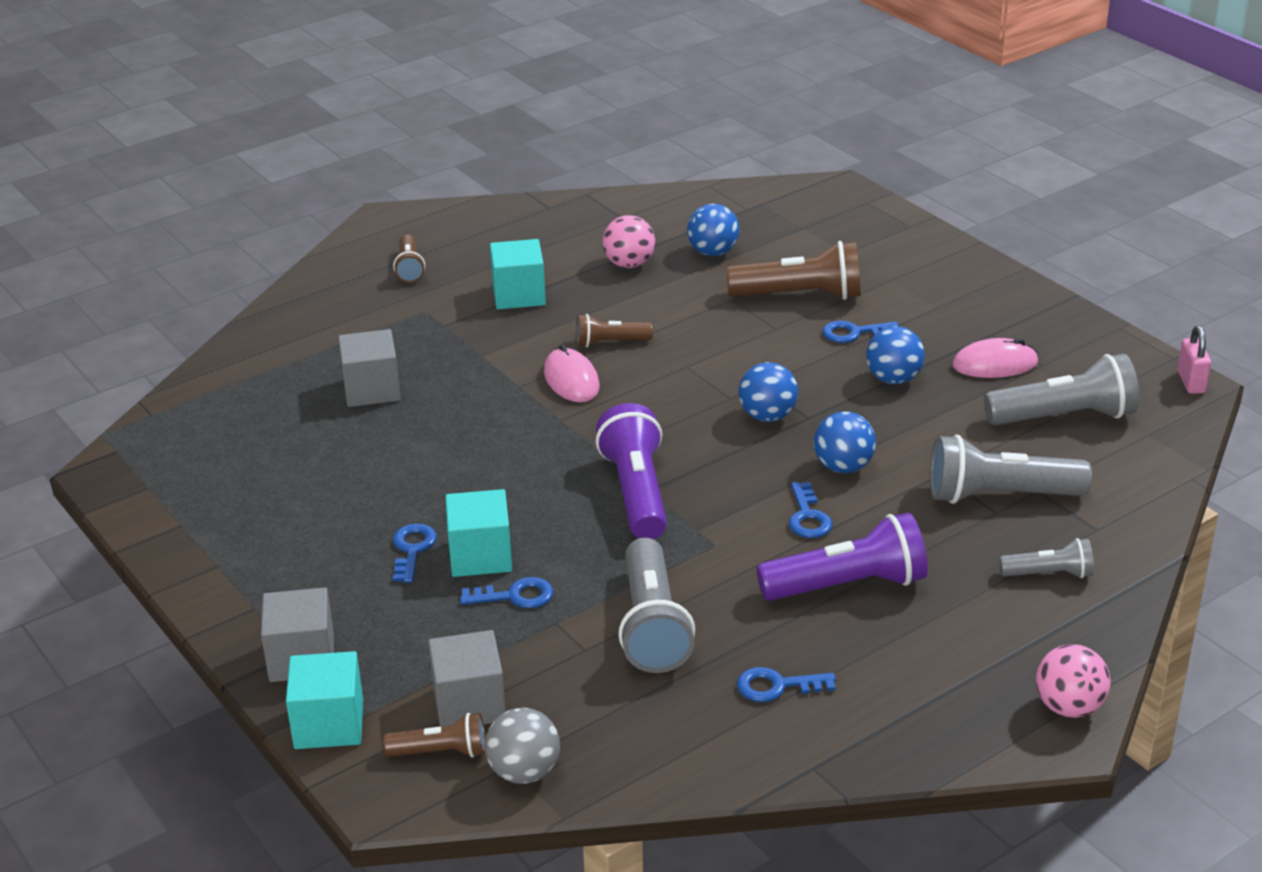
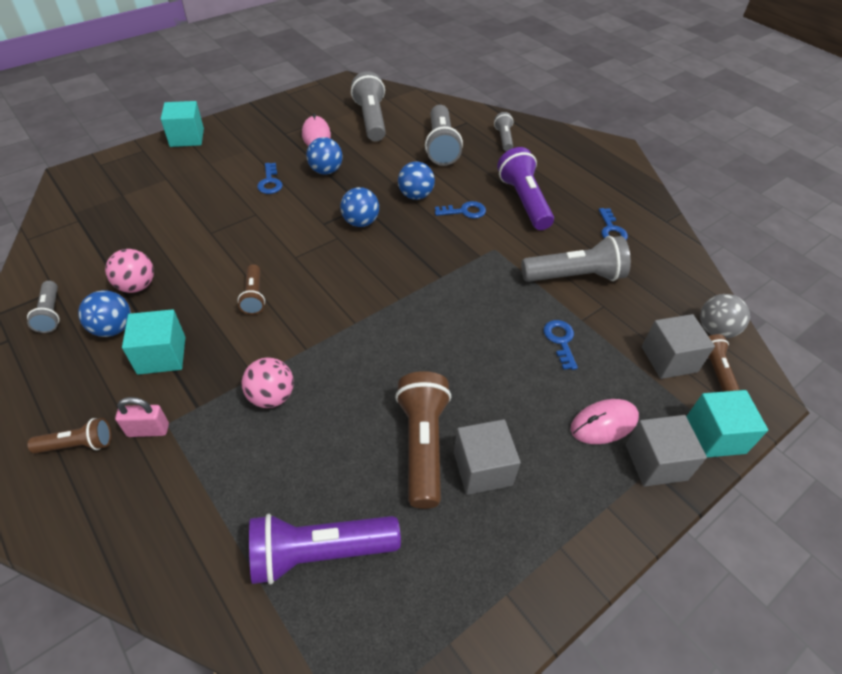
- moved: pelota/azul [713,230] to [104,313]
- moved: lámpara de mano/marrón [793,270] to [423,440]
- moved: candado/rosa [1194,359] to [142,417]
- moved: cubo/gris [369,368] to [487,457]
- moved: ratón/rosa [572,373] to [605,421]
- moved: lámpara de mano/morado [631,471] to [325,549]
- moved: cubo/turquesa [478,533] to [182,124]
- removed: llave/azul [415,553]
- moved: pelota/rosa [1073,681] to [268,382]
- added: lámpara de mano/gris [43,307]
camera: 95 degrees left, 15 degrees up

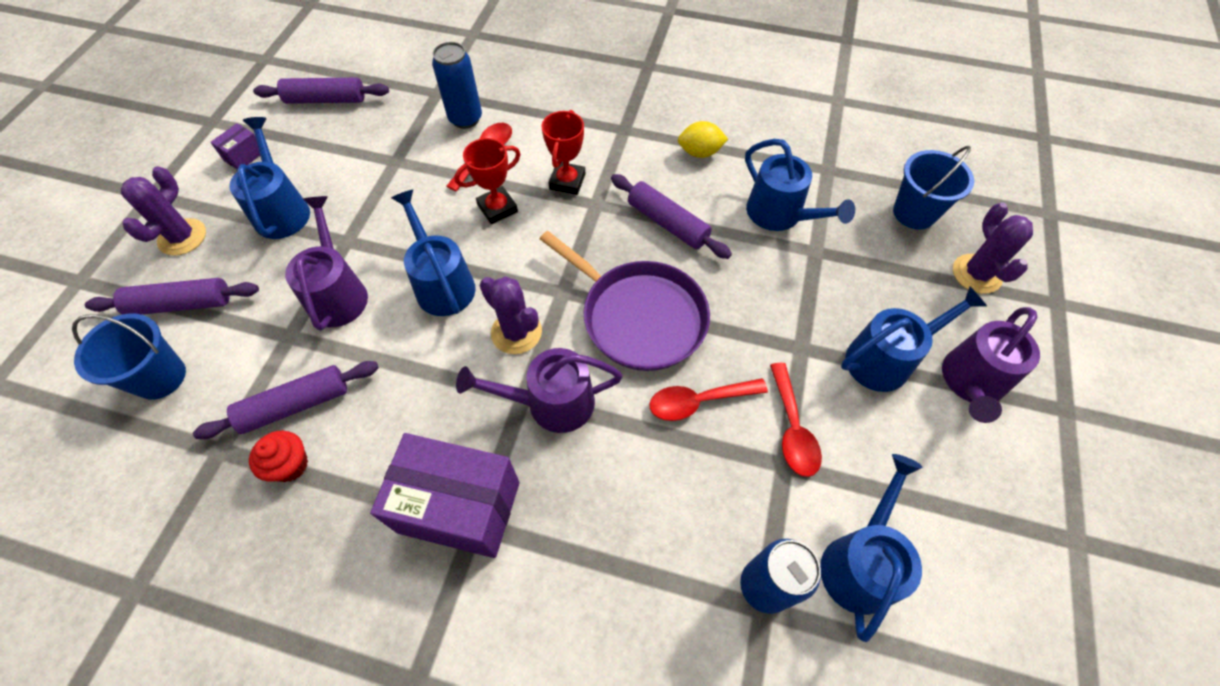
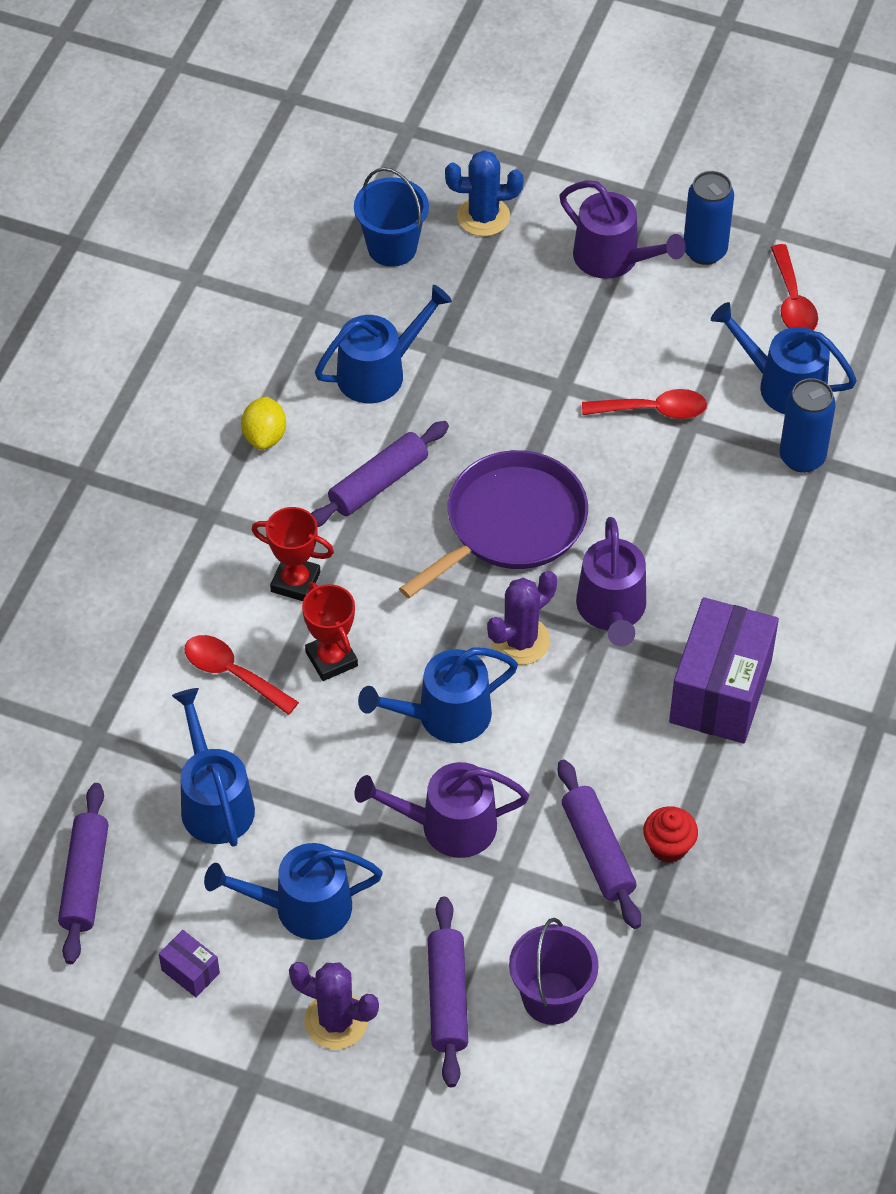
- moved: lata/azul [457,85] to [709,218]
- recoloured: cactus/morado [993,248] to cactus/azul [484,193]
- moved: regadera/azul [914,339] to [213,767]
- recoloured: balde/azul [129,357] to balde/morado [554,971]
- moved: cuchara/rojo [708,399] to [794,287]
camera: 85 degrees left, 5 degrees down

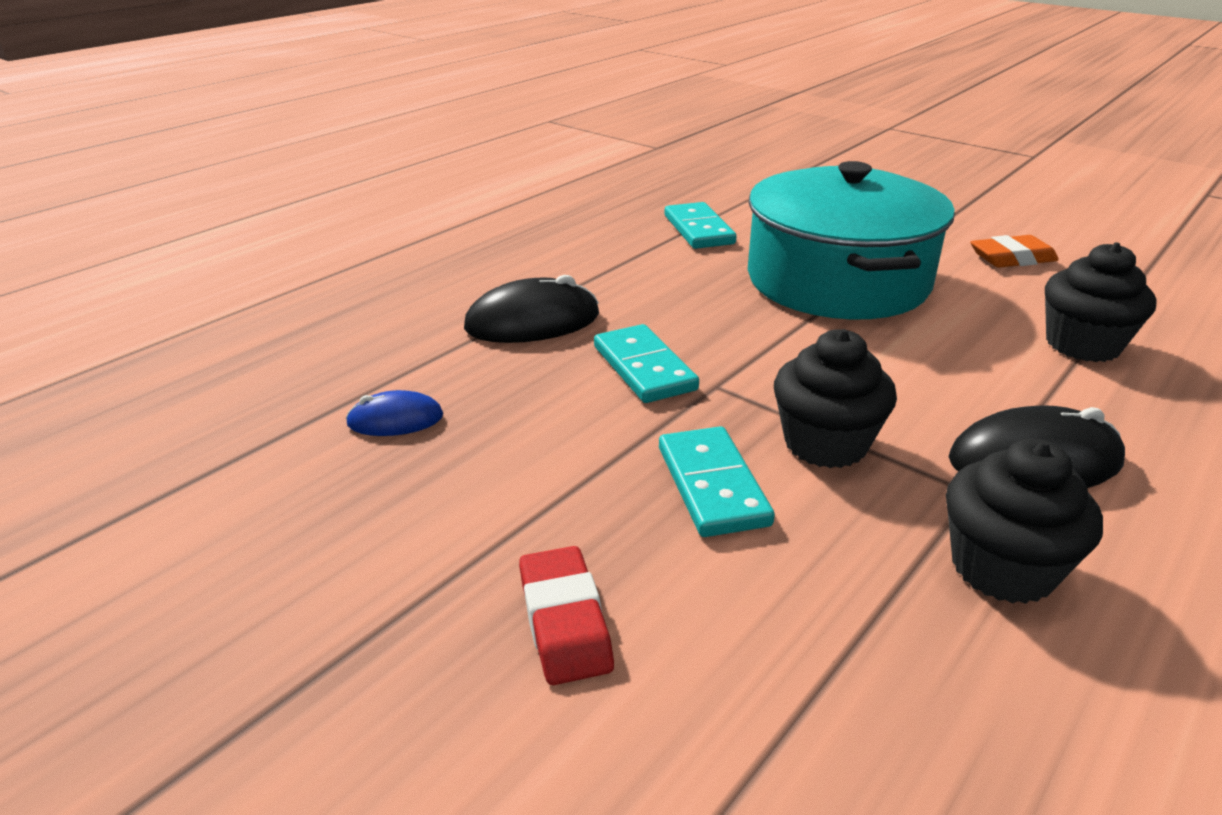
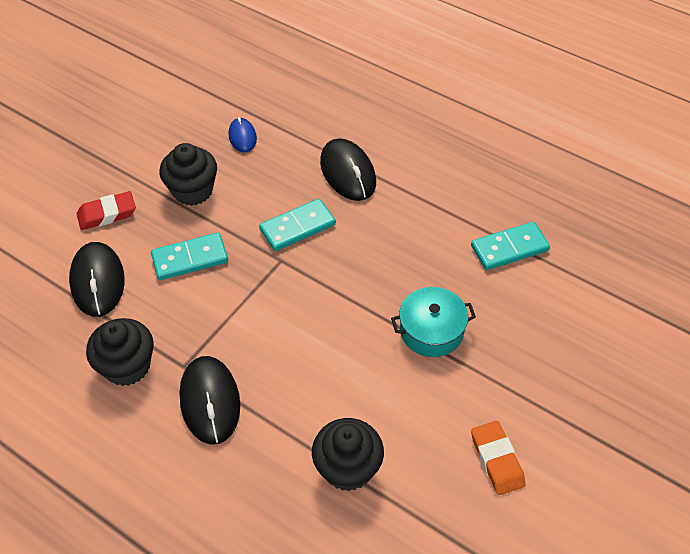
- resized: olla/turquesa [851,240] = [433,322] x0.48
- moved: magdalena/negro [835,398] to [188,174]
- added: ratón/negro [97,279]
camera: 85 degrees right, 20 degrees up

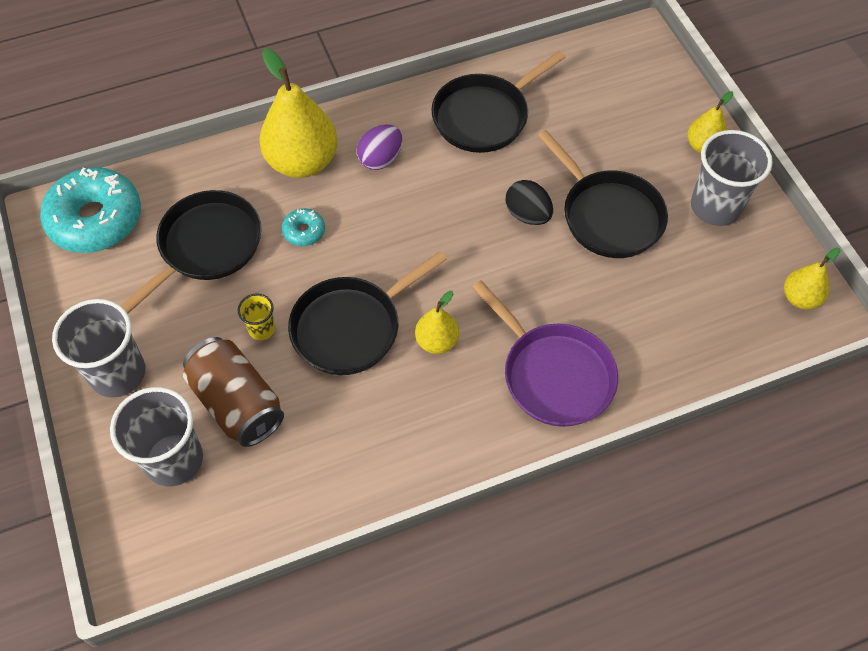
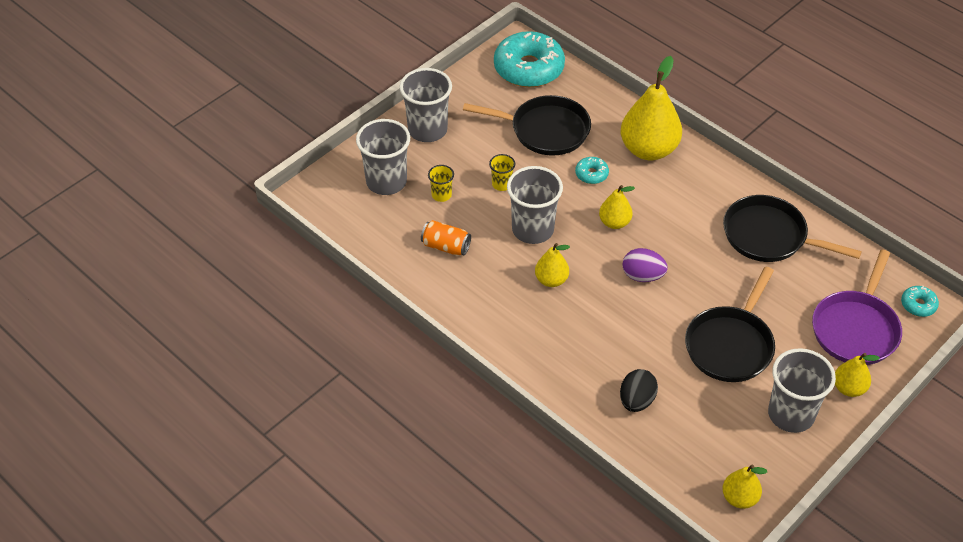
- moved: huevo/morado [379,147] to [645,265]
- moved: huevo/negro [529,202] to [639,390]
- replaced: sartén/negro [367,313] to vaso/gris [535,205]
- moved: sartén/morado [545,353] to [857,307]
- replaced: lata/marrón [233,392] to vaso/amarillo [441,183]
- added: pera/amarillo [617,207]
- added: lata/naranja [446,238]
- added: rosquilla/turquesa [920,301]
camera: 65 degrees right, 10 degrees down

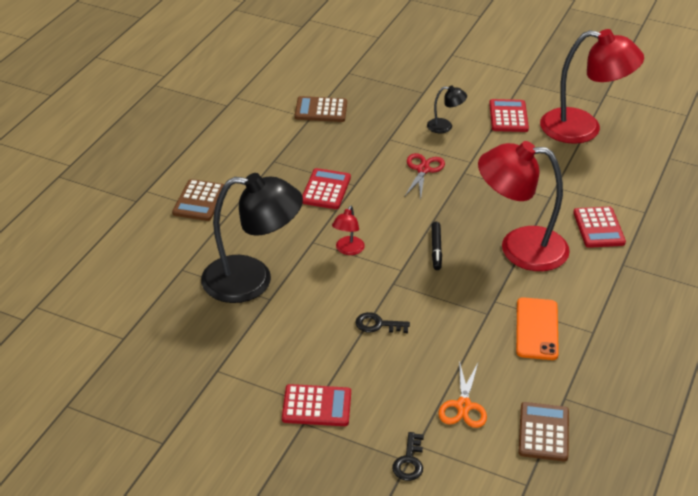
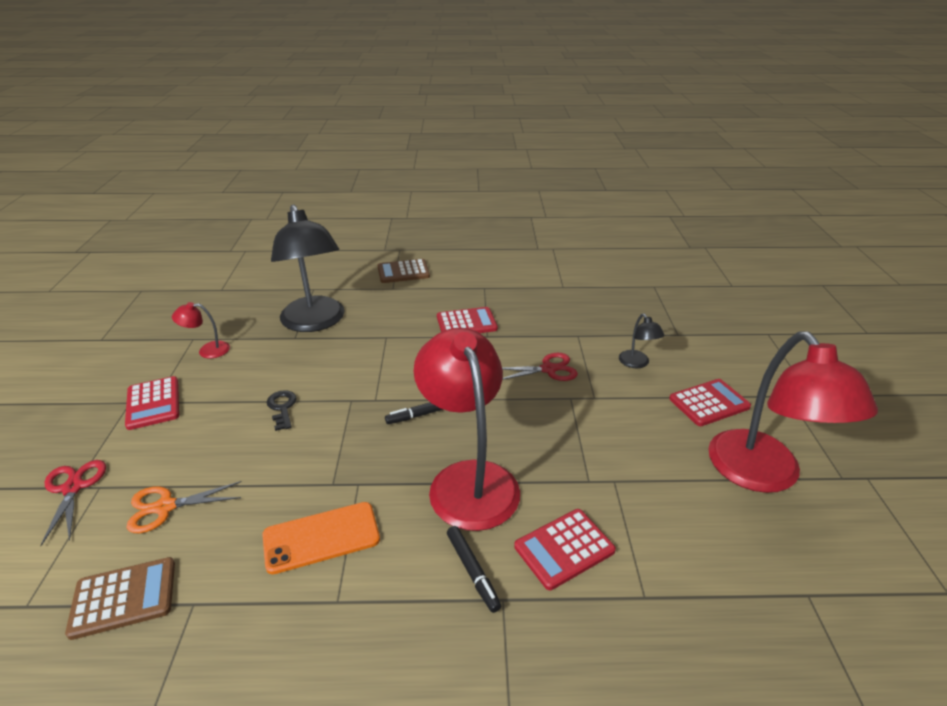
- removed: calculadora/marrón [321,109]
- moved: lámpara/rojo [348,230] to [201,330]
- replaced: llave/negro [408,456] to tijeras/rojo [73,503]
- added: rotulador/negro [474,569]
camera: 65 degrees right, 5 degrees down

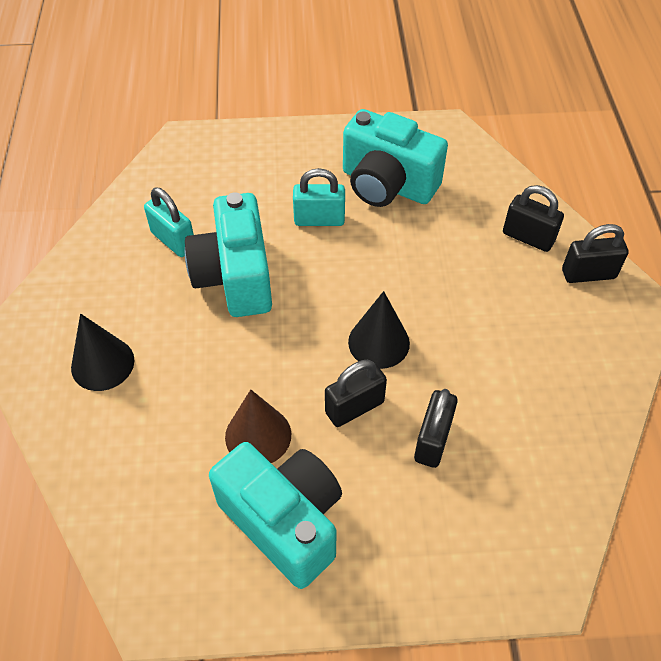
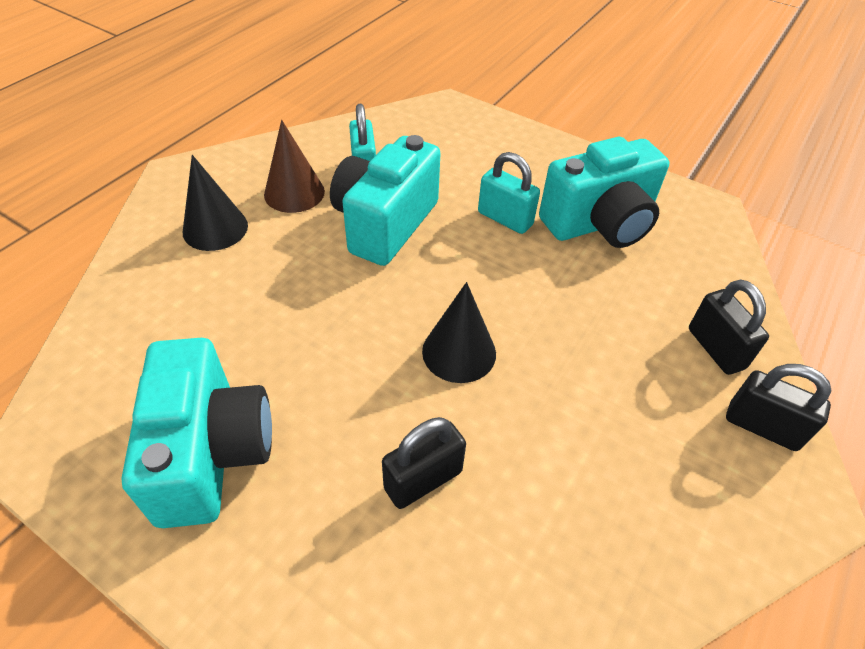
- turned: cámara/turquesa [395,158] = [604,192] 90 degrees counterclockwise
- removed: candado/negro [356,393]
- moved: cono/marrón [258,426] to [294,166]
camera: 35 degrees right, 5 degrees down

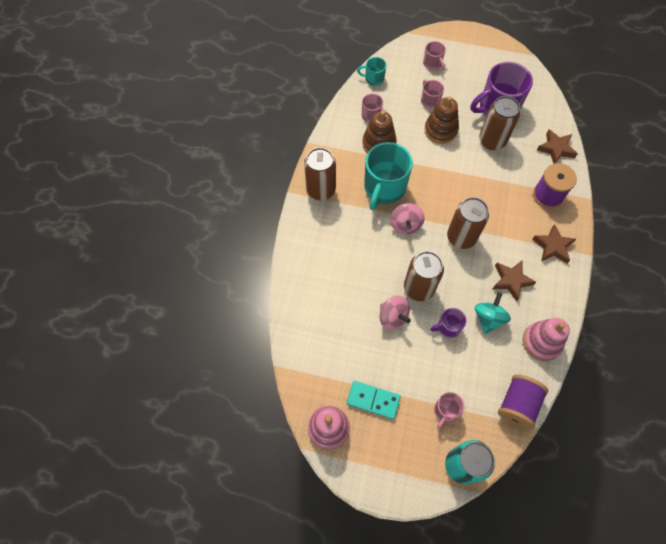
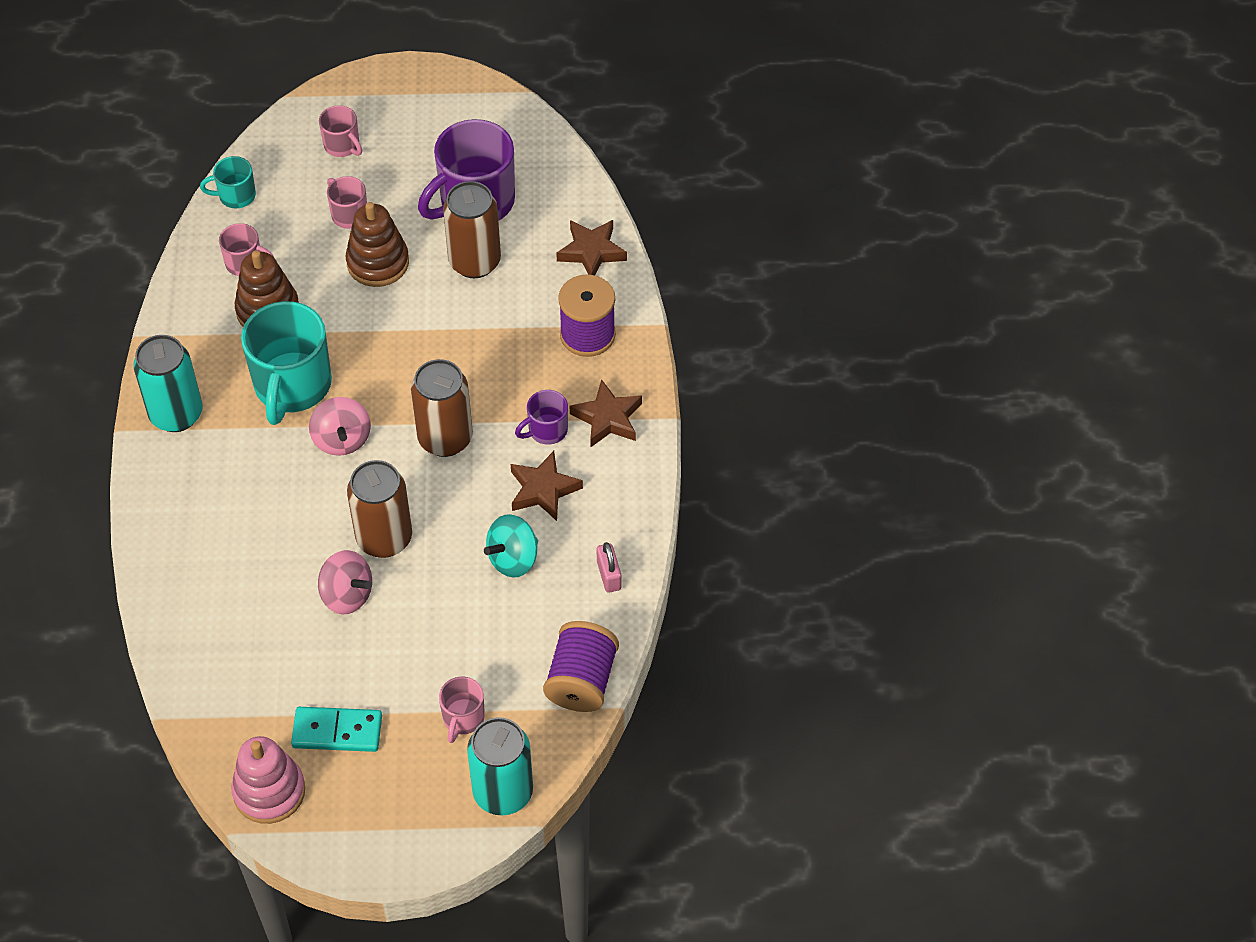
- recoloured: lata/marrón [320,173] to lata/turquesa [168,383]
- turned: peonza/turquesa [493,313] = [511,546] 135 degrees counterclockwise
- moved: taza/morado [448,323] to [541,417]
- replaced: juguete apilable/rosa [546,339] to candado/rosa [609,567]
camera: 15 degrees left, 10 degrees down

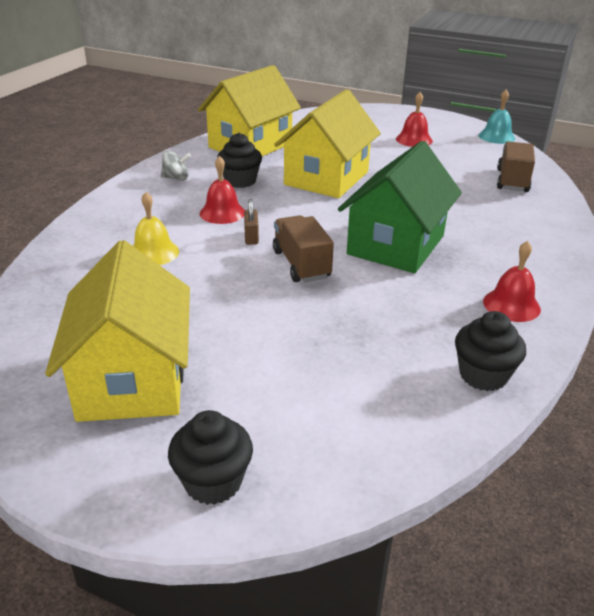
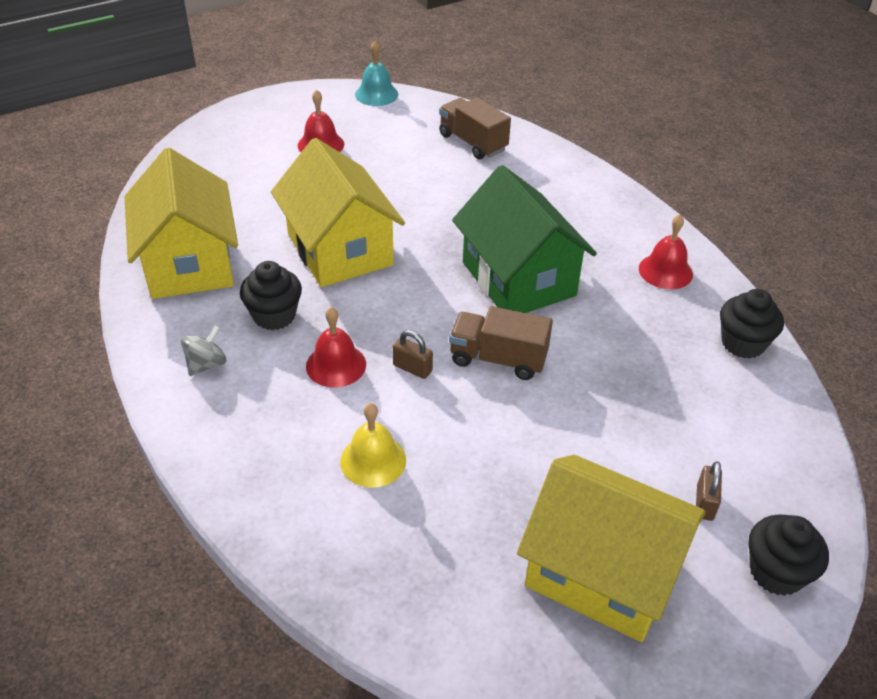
- added: candado/marrón [709,491]
camera: 55 degrees left, 10 degrees up

